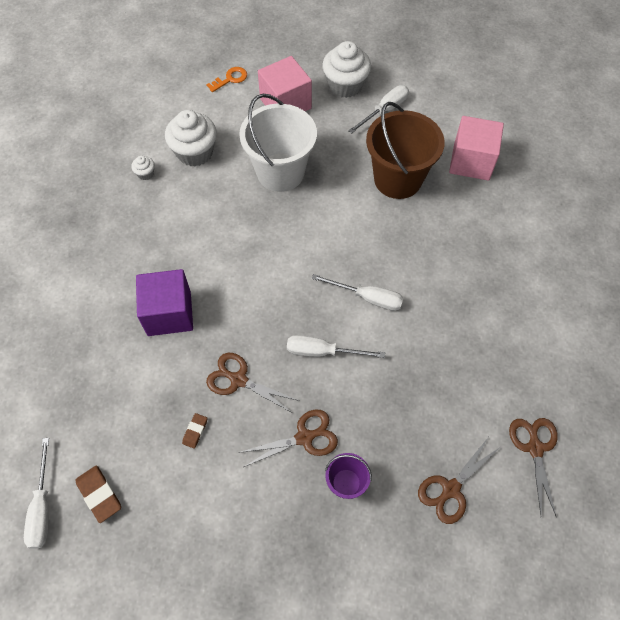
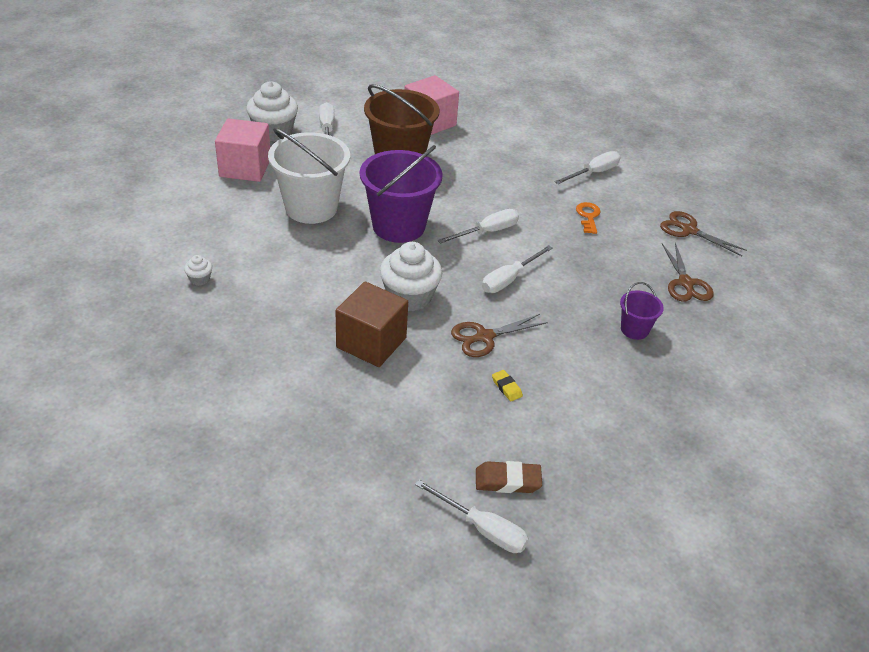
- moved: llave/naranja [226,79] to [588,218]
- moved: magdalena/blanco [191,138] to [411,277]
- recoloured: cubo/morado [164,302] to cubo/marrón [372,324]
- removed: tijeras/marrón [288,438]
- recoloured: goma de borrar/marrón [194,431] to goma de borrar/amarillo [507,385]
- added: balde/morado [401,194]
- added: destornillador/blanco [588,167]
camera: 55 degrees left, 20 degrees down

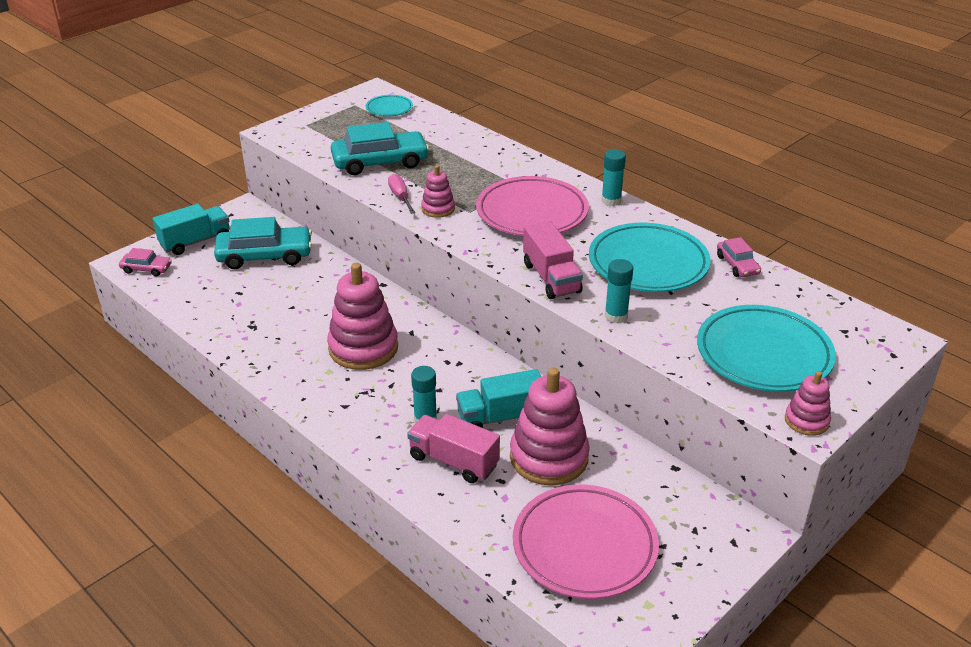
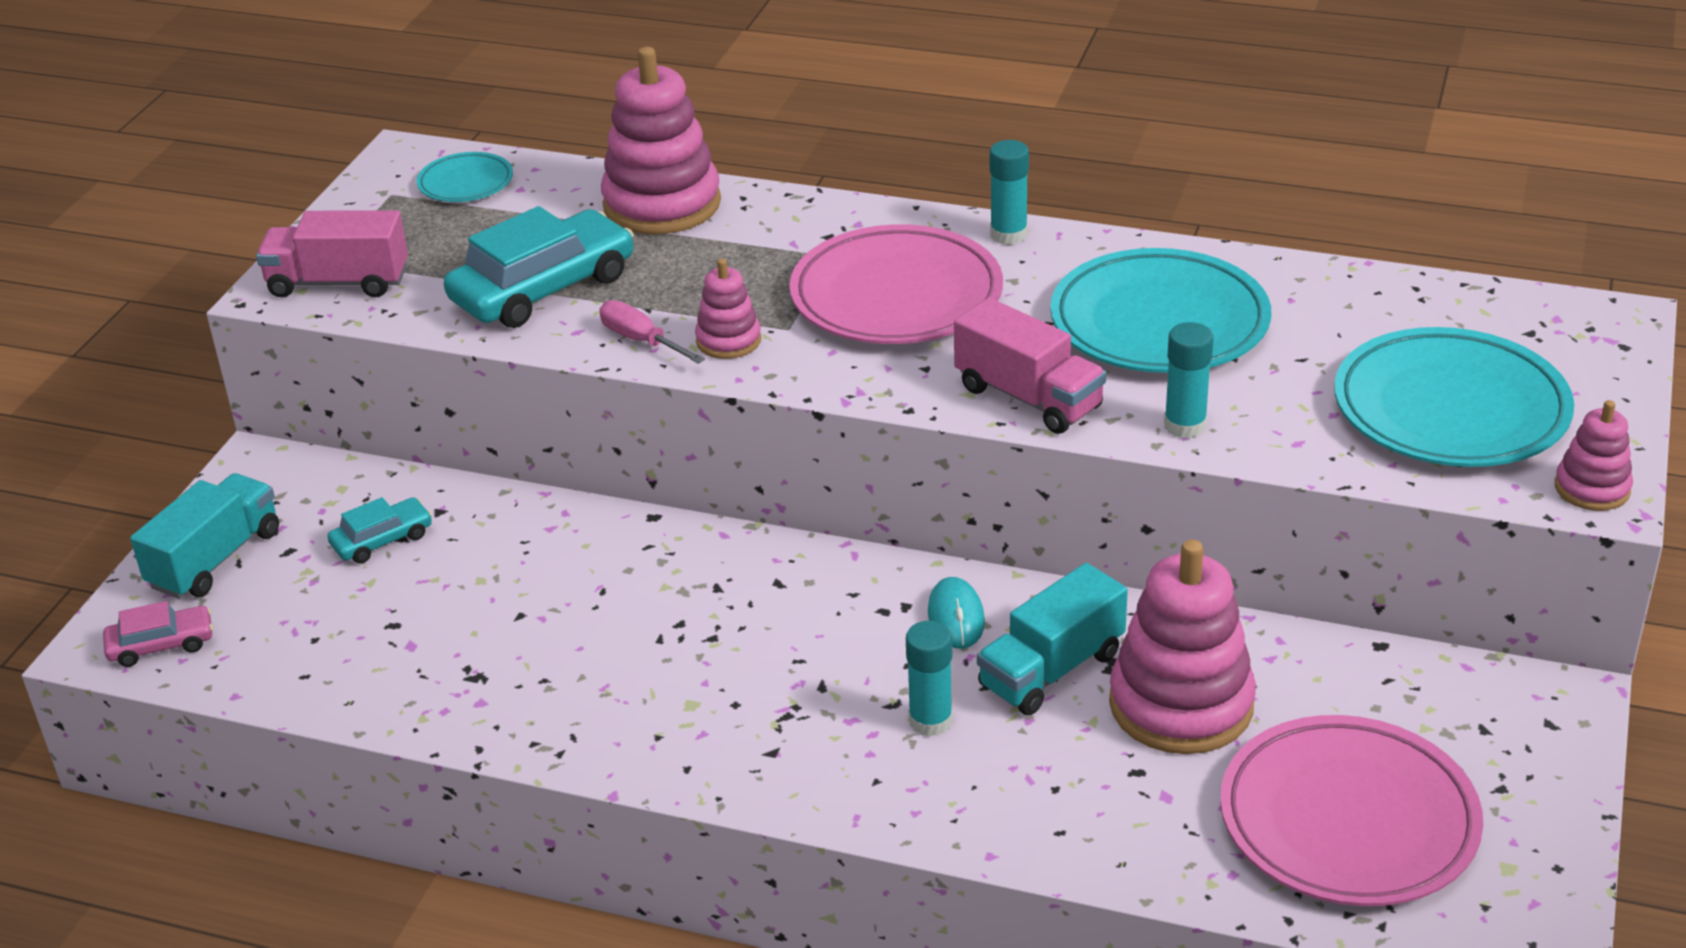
- resized: coche/turquesa [263,243] = [379,530] x0.51
- removed: coche/rosa [739,257]
- moved: juguete apilable/rosa [362,316] to [661,140]
- moved: camión/rosa [453,448] to [332,253]
- added: ratón/turquesa [956,613]
camera: 25 degrees left, 0 degrees up

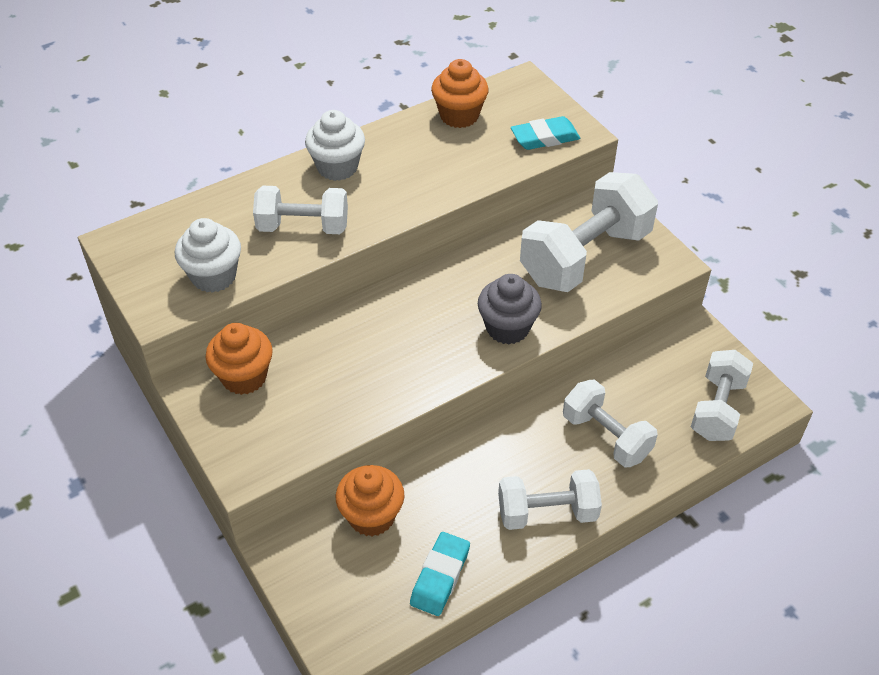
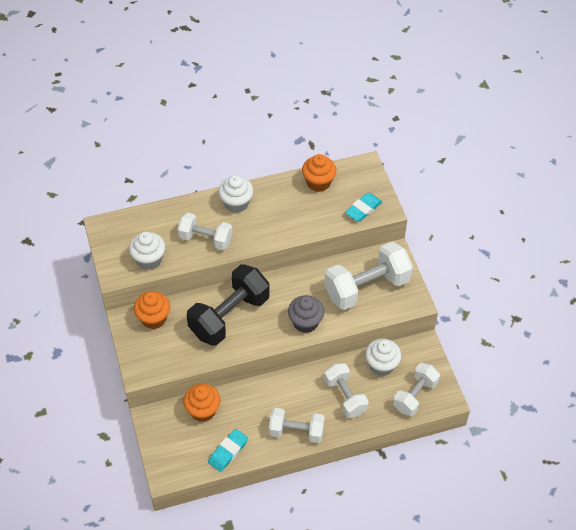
- turned: goma de borrar/turquesa [545,133] = [363,207] 45 degrees counterclockwise
- added: mancuerna/negro [228,305]
- added: magdalena/blanco [383,357]
camera: 15 degrees right, 5 degrees up

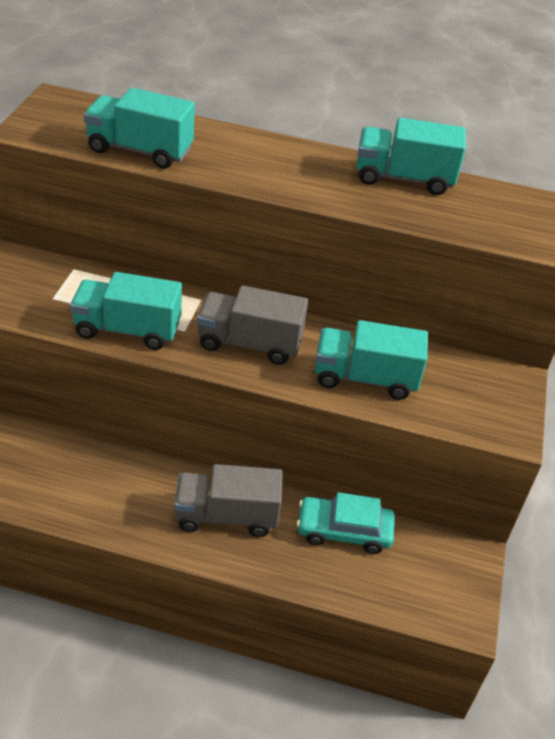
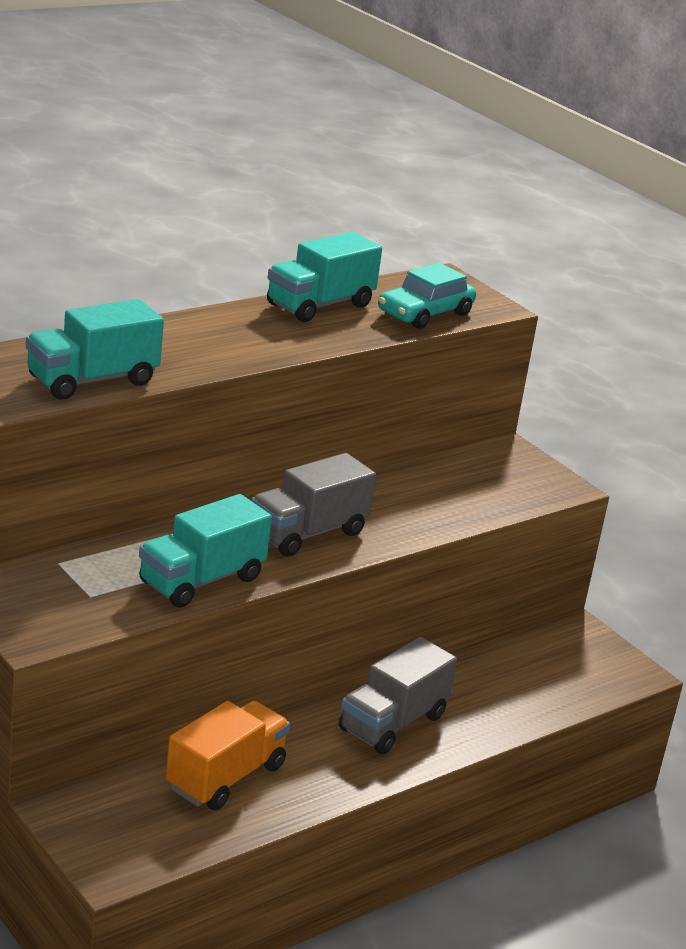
- removed: camión/turquesa [371,360]
- moved: coche/turquesa [346,523] to [427,296]
- added: camión/naranja [228,755]
camera: 50 degrees left, 15 degrees down

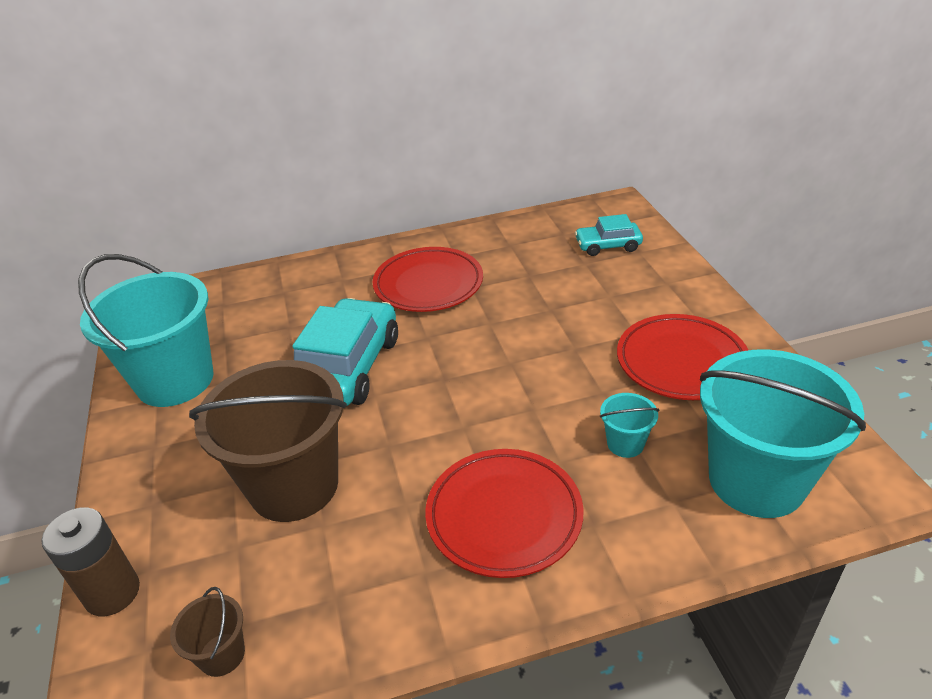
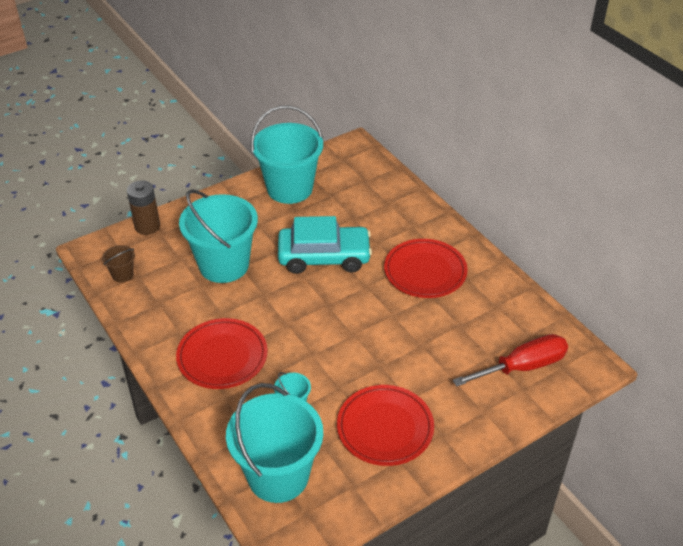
- replaced: coche/turquesa [609,235] to destornillador/rojo [510,360]
- recoloured: balde/marrón [268,441] to balde/turquesa [218,236]
camera: 70 degrees right, 5 degrees up

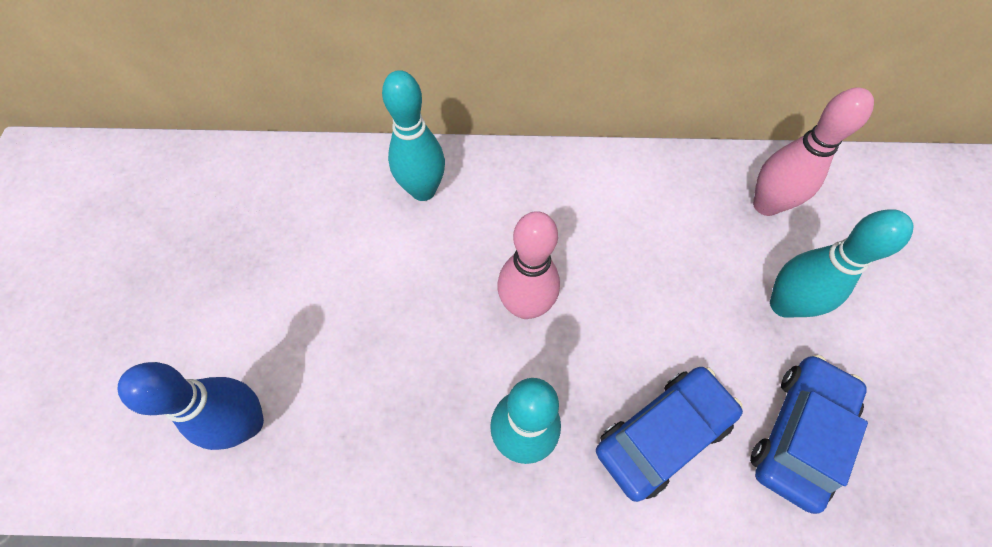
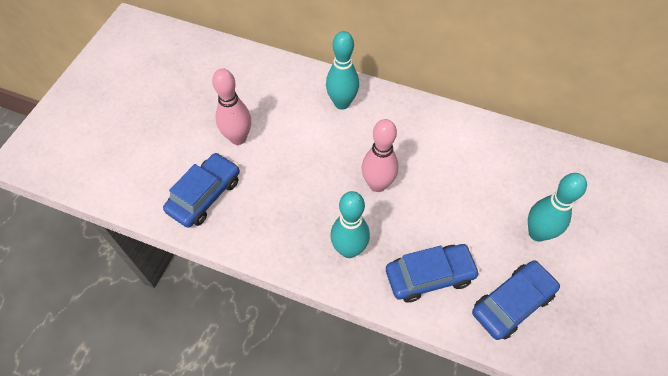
- moved: bolo/rosa [813,152] to [231,106]
- replaced: bolo/azul [191,406] to coche/azul [201,190]
camera: 20 degrees right, 5 degrees down

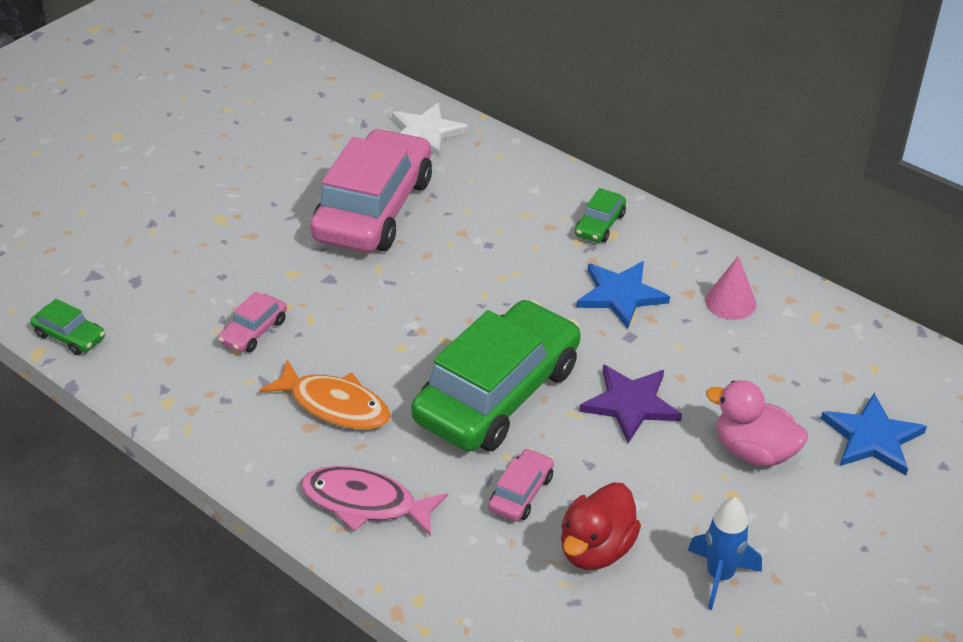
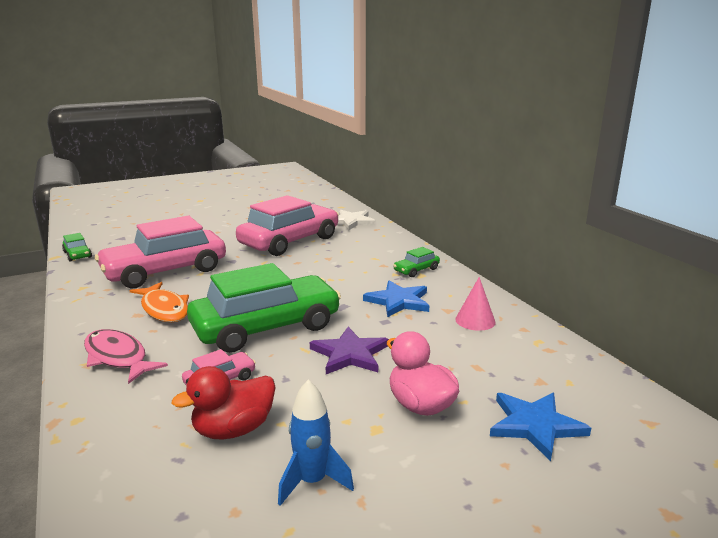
- resized: coche/rosa [252,322] = [160,252] x2.42
camera: 25 degrees right, 20 degrees down

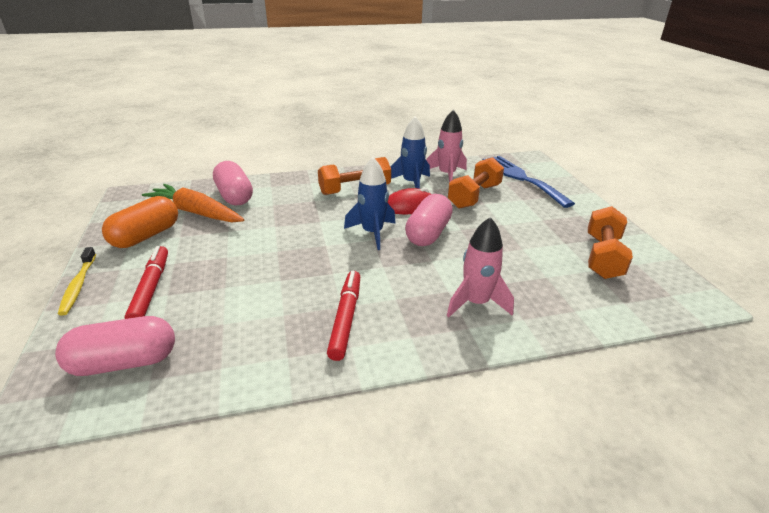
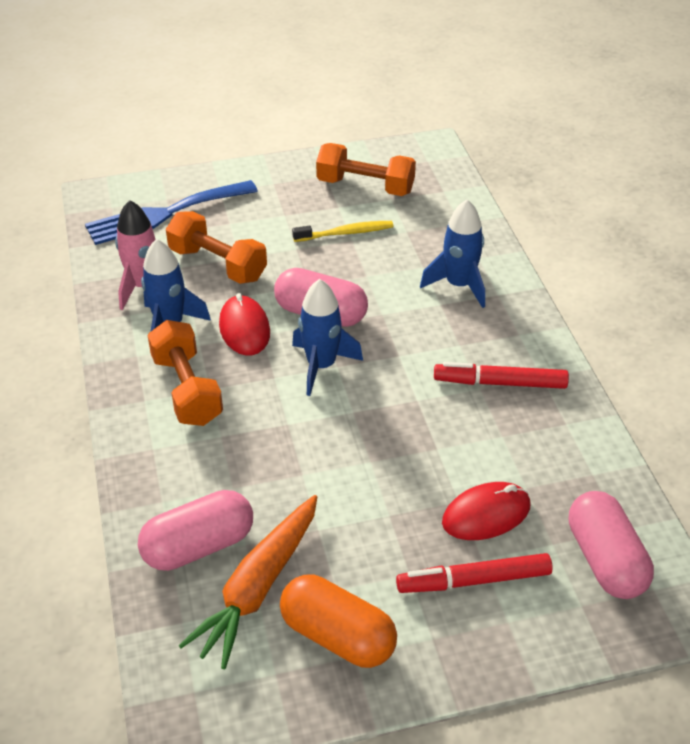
- recoloured: cohete/rosa [480,267] to cohete/azul [452,253]
- moved: cepillo de dientes/amarillo [77,281] to [342,231]
- added: ratón/rojo [486,511]
camera: 90 degrees left, 10 degrees up

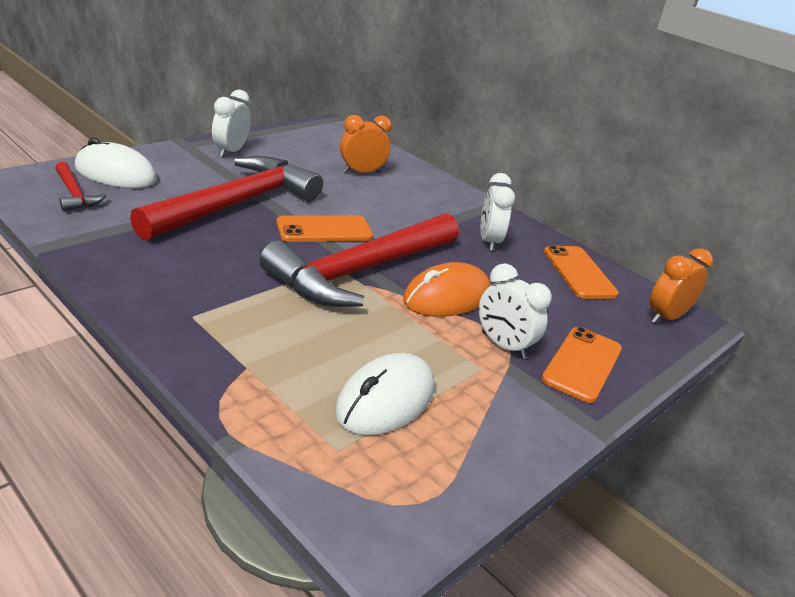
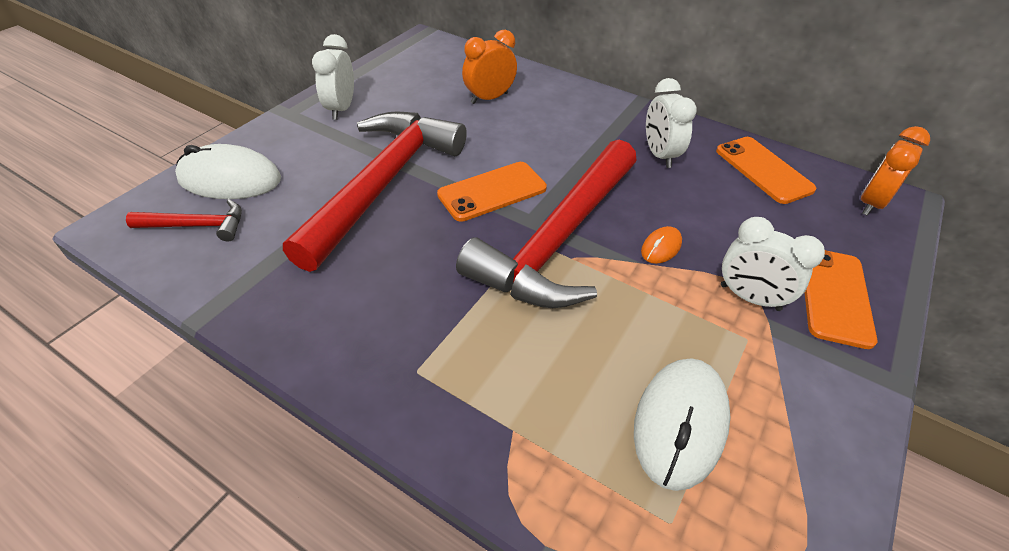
- turned: martillo/rojo [81,186] = [184,220] 45 degrees counterclockwise
- resized: ratón/naranja [447,289] = [661,245] x0.49
camera: 10 degrees left, 15 degrees up

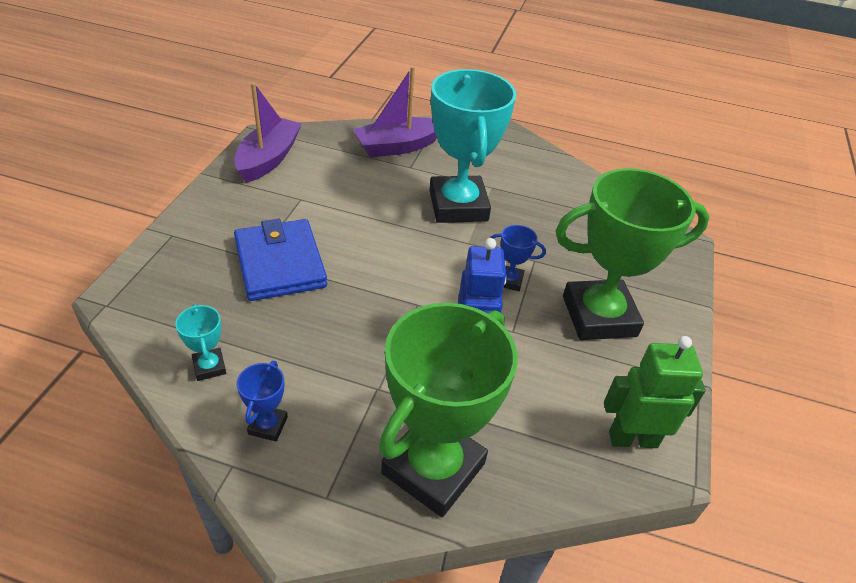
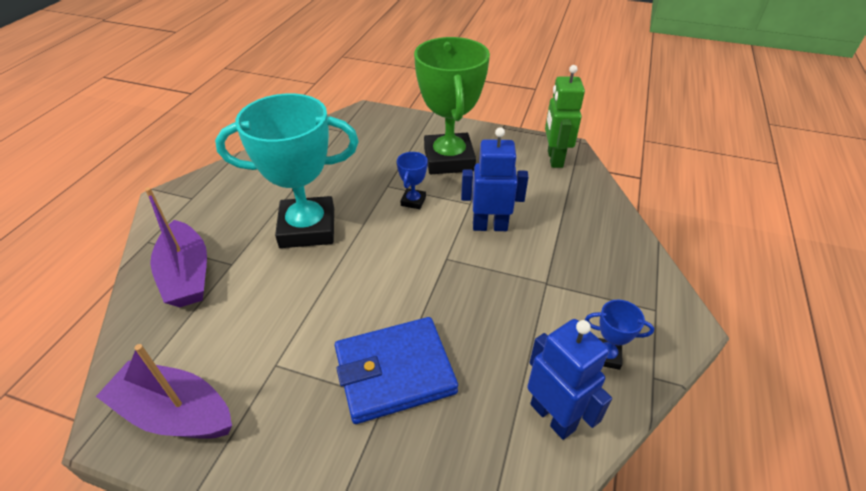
- removed: trofeo/verde [448,410]
- replaced: trofeo/turquesa [200,342] to robot/azul [569,379]
camera: 85 degrees left, 0 degrees up

